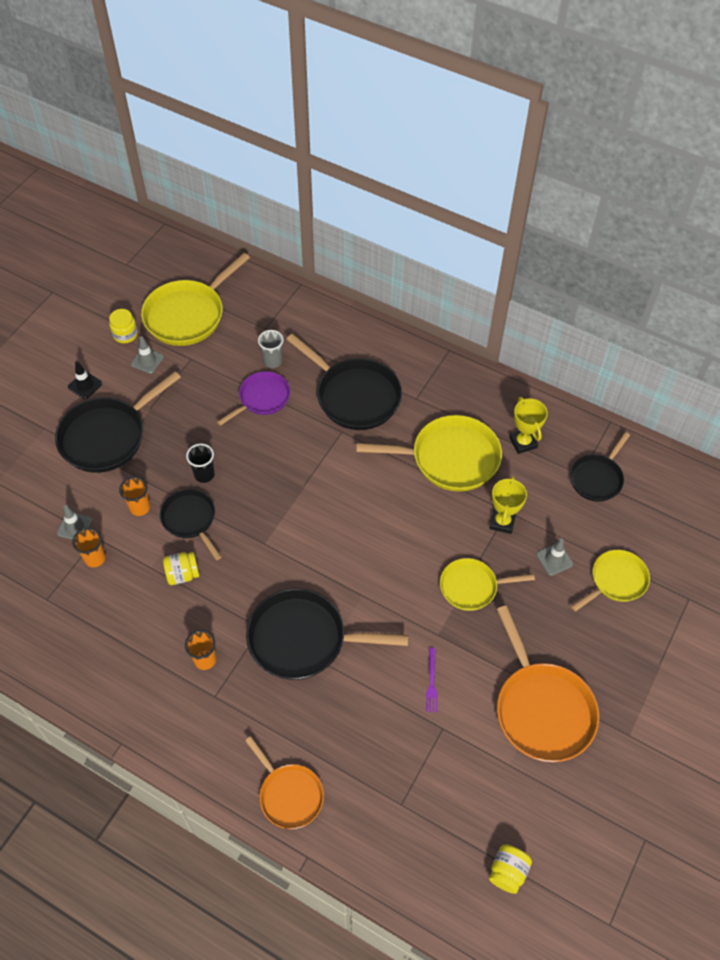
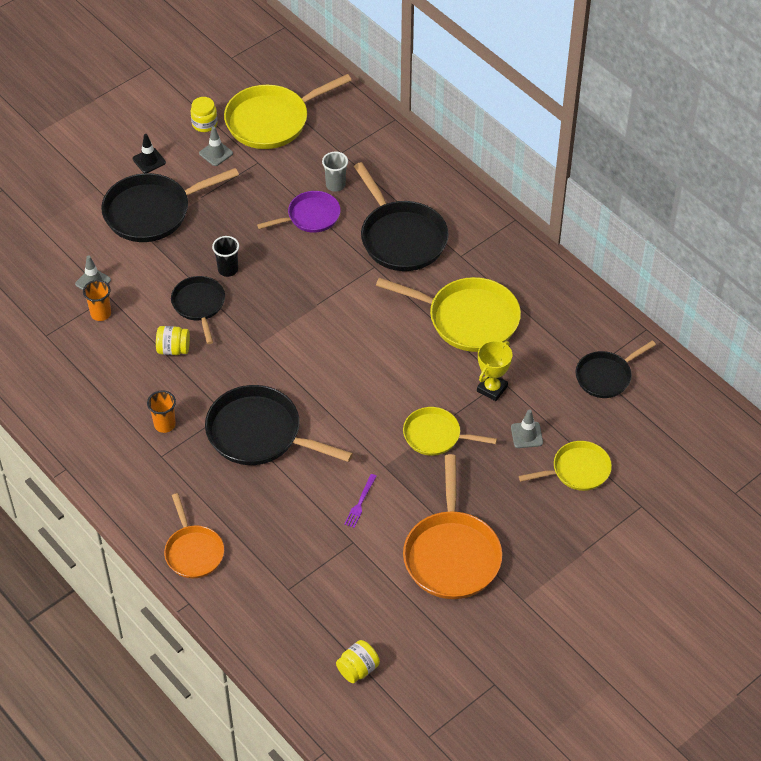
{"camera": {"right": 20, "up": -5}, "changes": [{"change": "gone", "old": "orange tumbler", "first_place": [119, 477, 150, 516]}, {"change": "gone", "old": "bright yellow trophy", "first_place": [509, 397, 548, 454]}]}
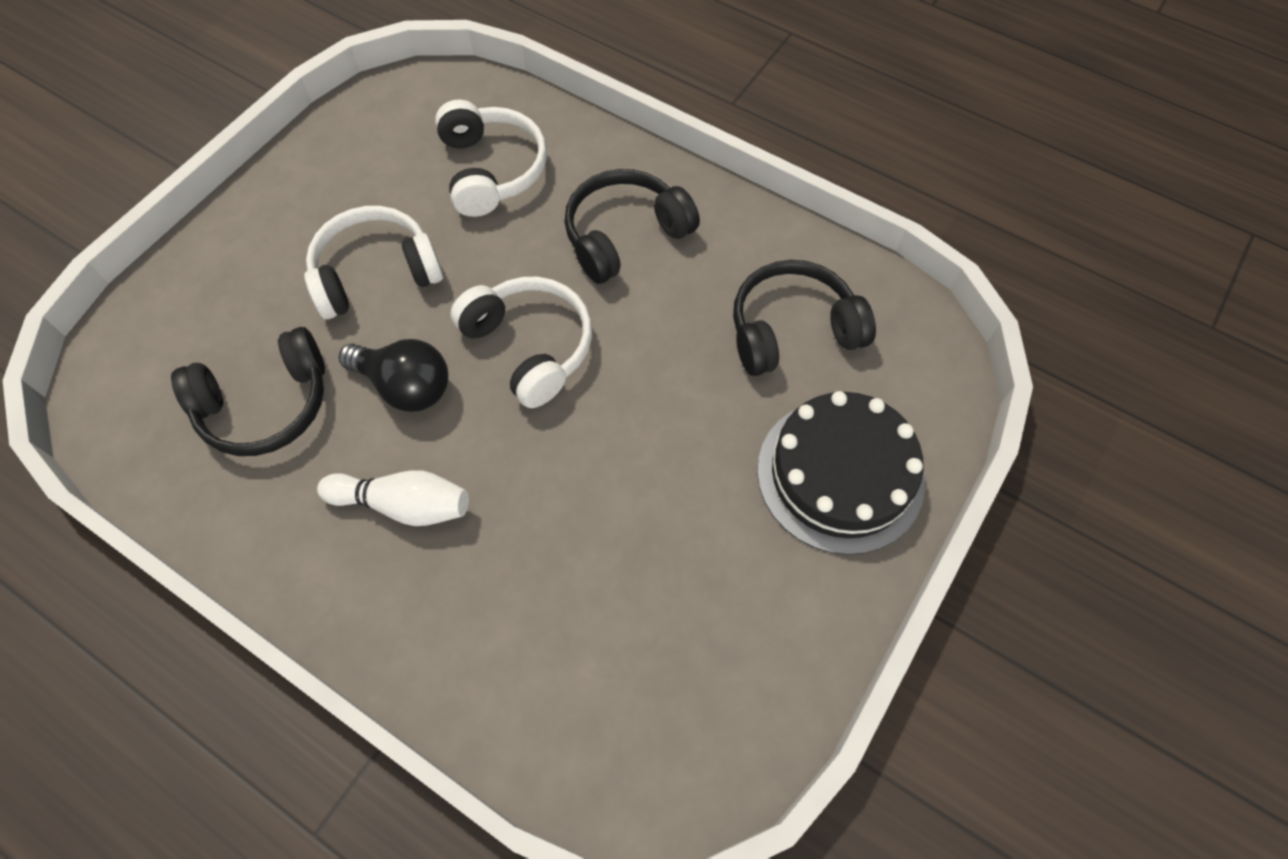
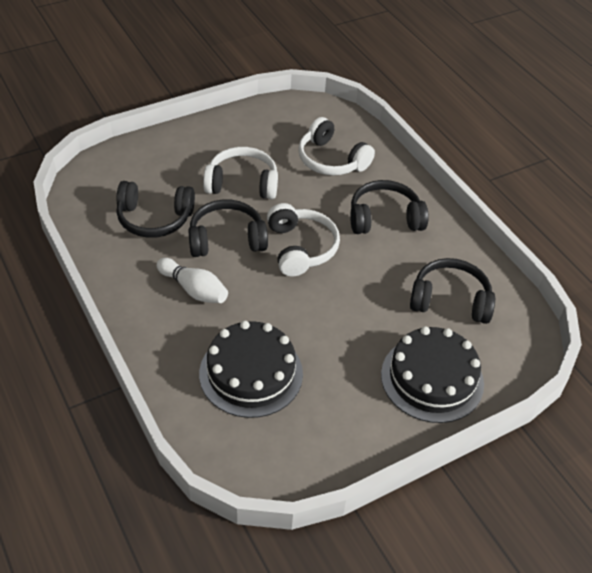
{"camera": {"right": 25, "up": -15}, "changes": [{"change": "new", "new": "ebony layer cake", "second_place": [199, 321, 303, 418]}, {"change": "swapped", "old": "ebony lightbulb", "new": "ebony over-ear headphones", "first_place": [339, 339, 448, 412], "second_place": [188, 199, 268, 257]}, {"change": "rotated", "old": "snow-white over-ear headphones", "first_place": [435, 100, 547, 217], "second_place": [298, 117, 375, 176], "degrees": 120}]}
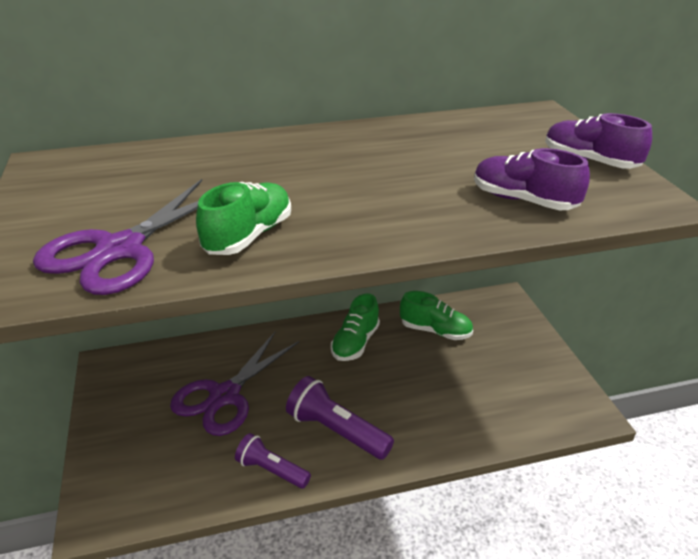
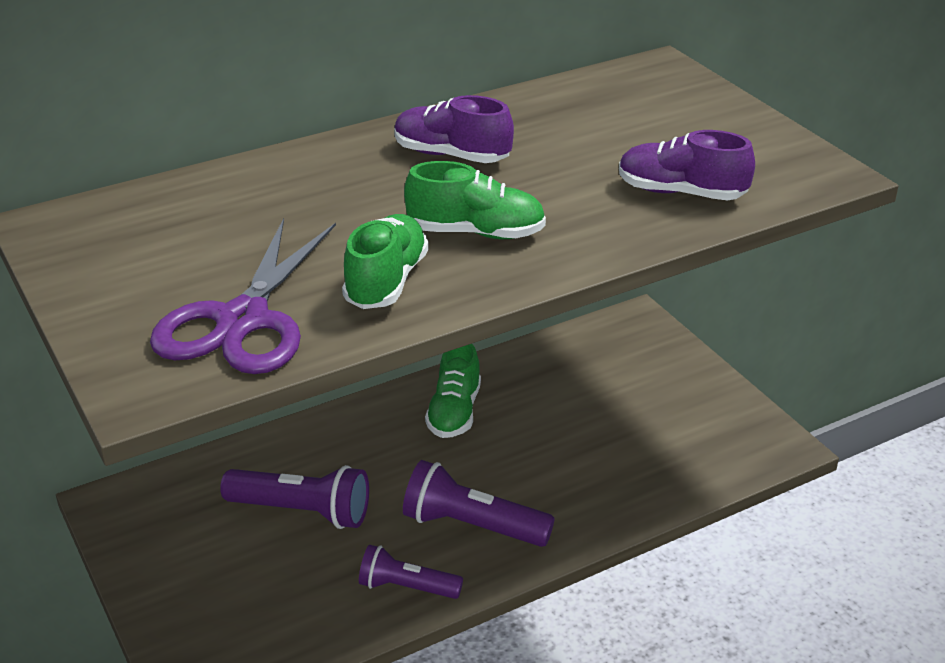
{"camera": {"right": -15, "up": 0}, "changes": [{"change": "shifted", "old": "green shoe", "first_place": [400, 291, 473, 340], "second_place": [404, 161, 546, 239]}, {"change": "shifted", "old": "royal purple shoe", "first_place": [545, 113, 652, 169], "second_place": [394, 95, 514, 163]}, {"change": "swapped", "old": "royal purple shears", "new": "royal purple pocket torch", "first_place": [170, 332, 299, 436], "second_place": [220, 465, 369, 529]}]}
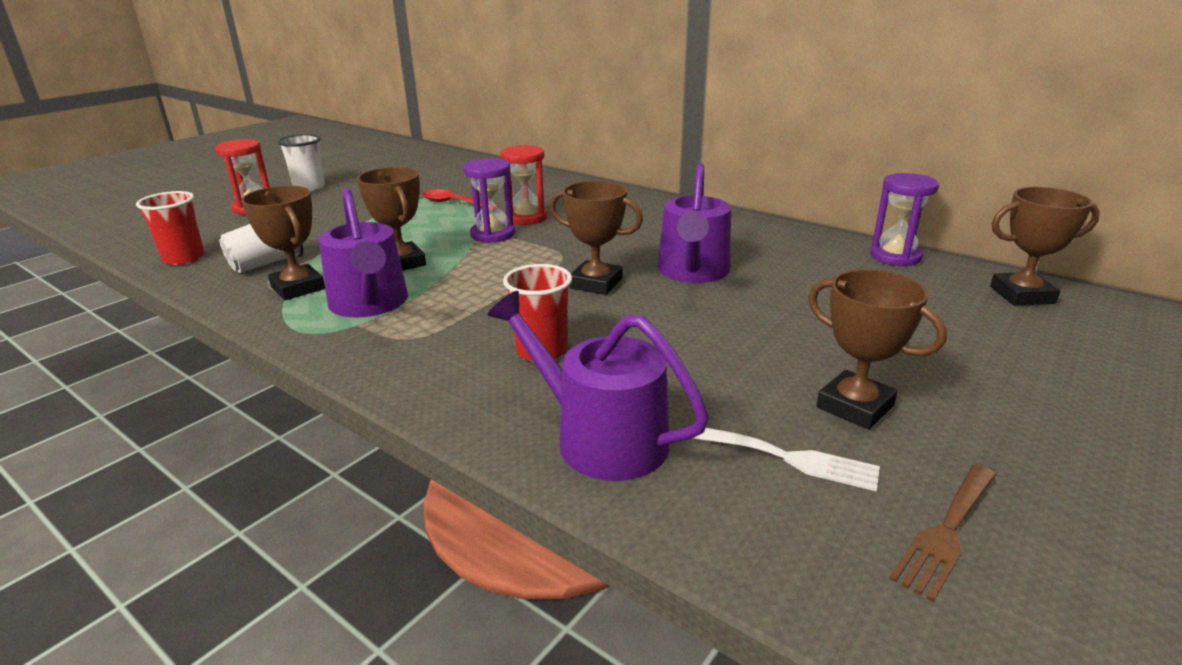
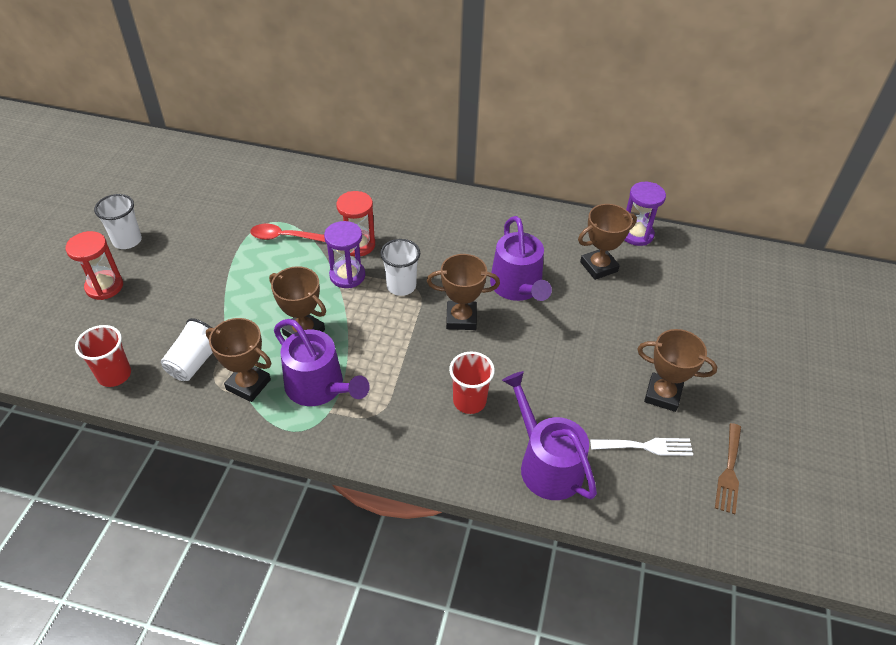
{"camera": {"right": -25, "up": 20}, "changes": [{"change": "new", "new": "snow-white tumbler", "second_place": [380, 239, 420, 296]}, {"change": "shifted", "old": "dark brown trophy", "first_place": [990, 187, 1100, 305], "second_place": [578, 204, 637, 280]}, {"change": "rotated", "old": "royal purple sprinkling can", "first_place": [487, 291, 709, 481], "second_place": [502, 371, 597, 500], "degrees": 45}]}
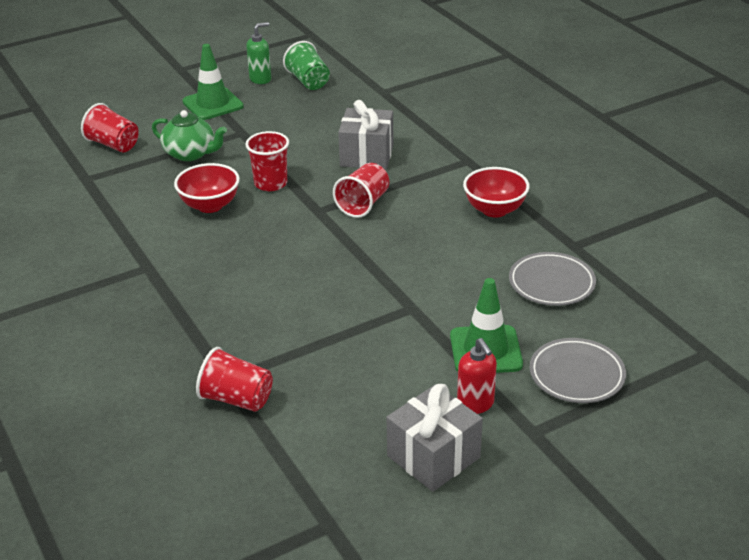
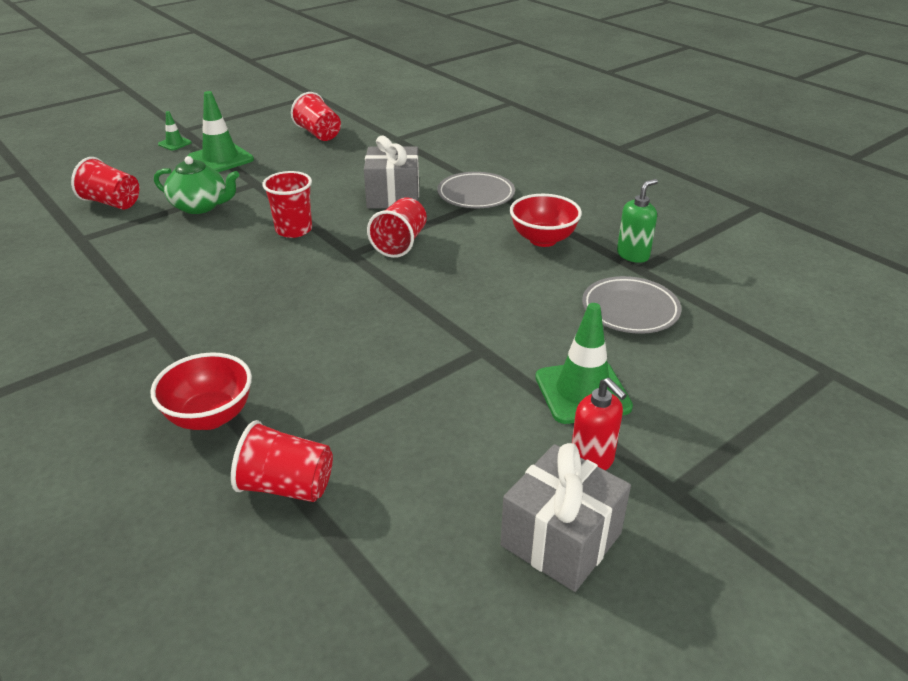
{"camera": {"right": -10, "up": 0}, "changes": [{"change": "new", "new": "green traffic cone", "second_place": [158, 111, 192, 151]}, {"change": "shifted", "old": "red bowl", "first_place": [174, 163, 240, 213], "second_place": [150, 352, 252, 430]}, {"change": "shifted", "old": "green pump bottle", "first_place": [246, 22, 271, 84], "second_place": [617, 179, 658, 263]}, {"change": "shifted", "old": "grey plate", "first_place": [530, 338, 626, 403], "second_place": [437, 172, 515, 208]}, {"change": "repainted", "old": "green tumbler", "new": "red tumbler", "first_place": [283, 41, 330, 90], "second_place": [291, 92, 341, 141]}]}
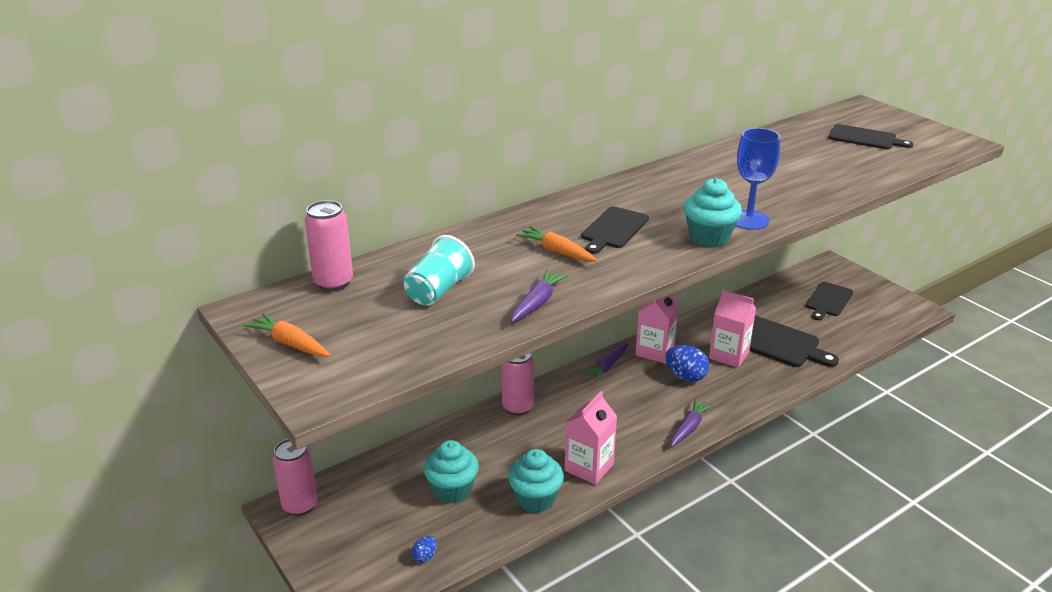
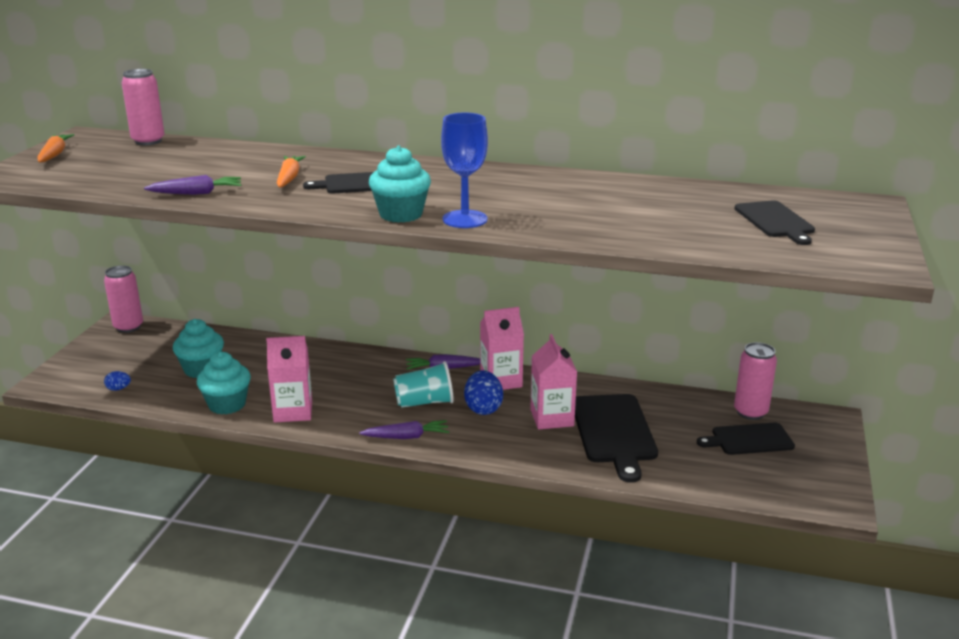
{"camera": {"right": 50, "up": -5}, "changes": [{"change": "shifted", "old": "turquoise tumbler", "first_place": [403, 235, 475, 306], "second_place": [393, 361, 454, 408]}, {"change": "shifted", "old": "rose-pink tin", "first_place": [502, 353, 534, 416], "second_place": [734, 342, 777, 420]}]}
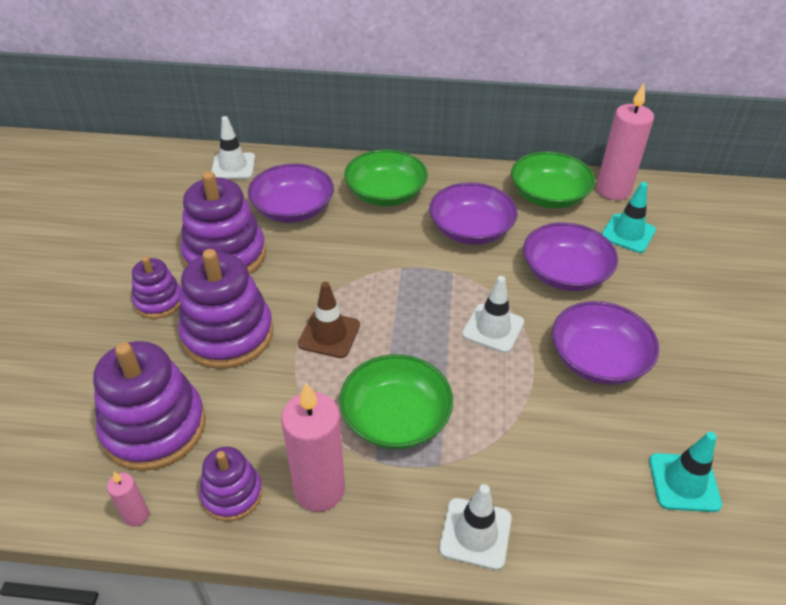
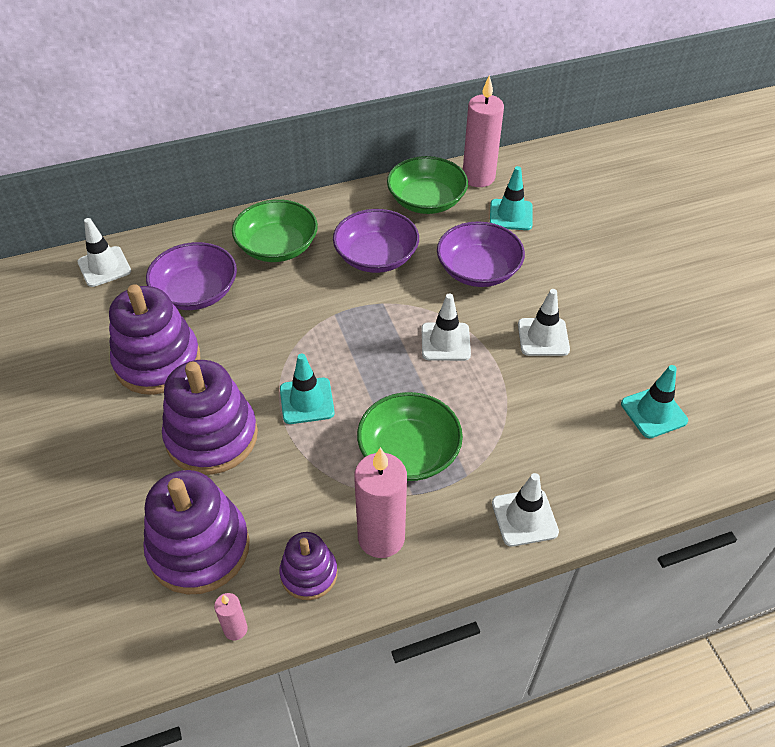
{"camera": {"right": -25, "up": 5}, "changes": [{"change": "gone", "old": "royal purple ring stacker", "first_place": [132, 257, 181, 319]}, {"change": "swapped", "old": "royal purple bowl", "new": "snow-white traffic cone", "first_place": [552, 301, 659, 385], "second_place": [518, 289, 570, 356]}, {"change": "repainted", "old": "dark brown traffic cone", "new": "turquoise traffic cone", "first_place": [298, 282, 360, 358], "second_place": [280, 354, 335, 424]}]}
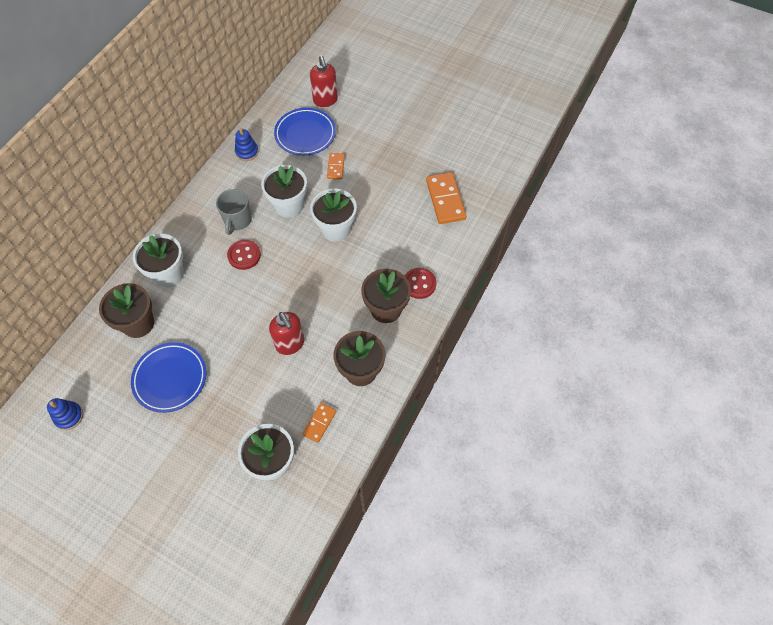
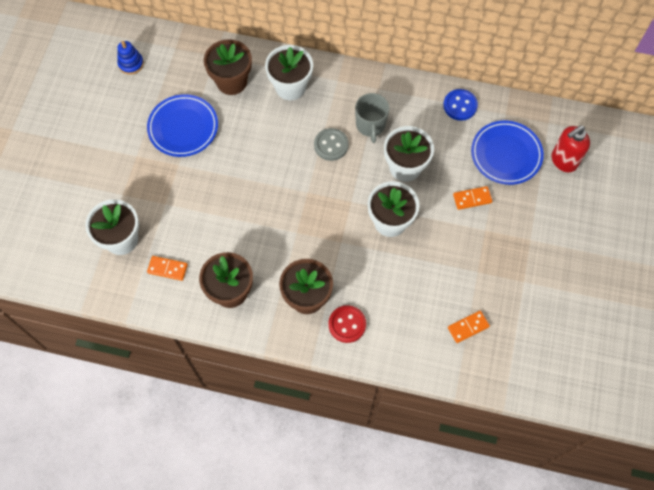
{"camera": {"right": 75, "up": 5}, "changes": [{"change": "gone", "old": "red pump bottle", "first_place": [269, 312, 305, 355]}, {"change": "swapped", "old": "cobalt ring stacker", "new": "cobalt button", "first_place": [235, 128, 259, 161], "second_place": [443, 89, 478, 121]}, {"change": "repainted", "old": "red button", "new": "grey button", "first_place": [227, 240, 261, 270], "second_place": [314, 128, 349, 161]}, {"change": "rotated", "old": "grey coffee mug", "first_place": [216, 189, 252, 235], "second_place": [355, 93, 389, 143], "degrees": -90}, {"change": "scaled", "old": "orange domino piece", "first_place": [426, 172, 466, 224], "second_place": [448, 311, 490, 343], "factor": 0.56}]}
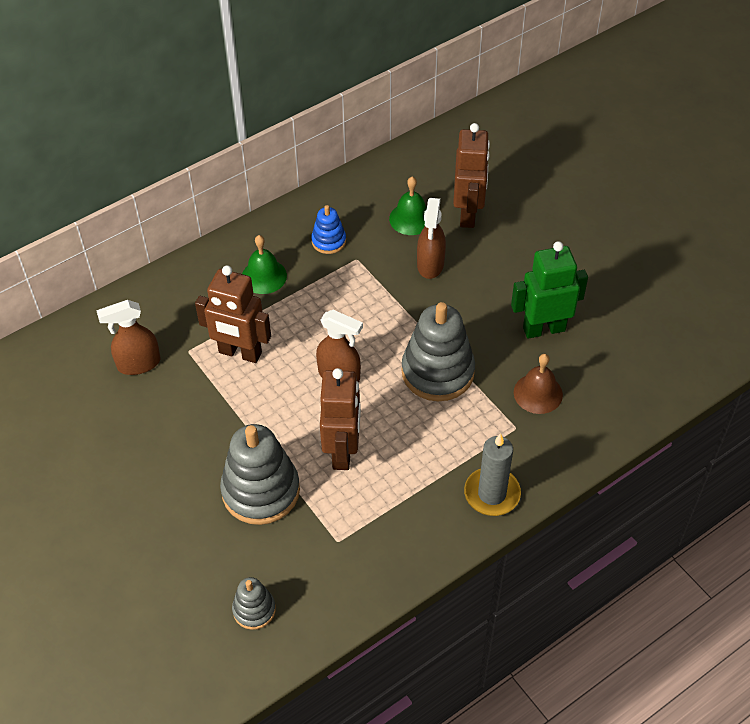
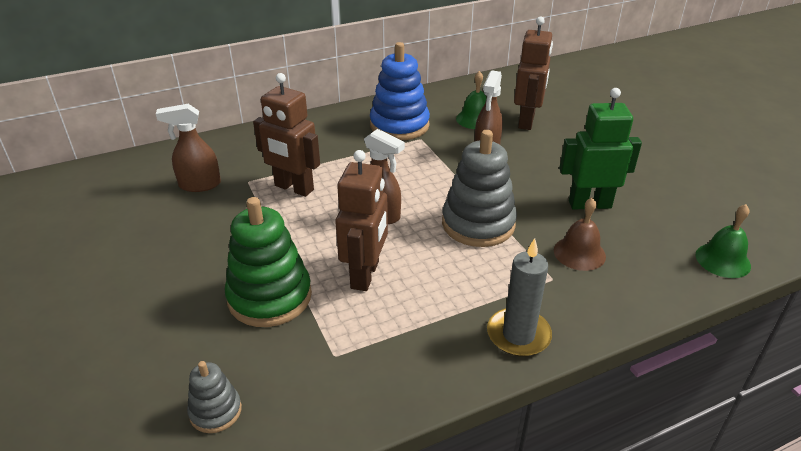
{"camera": {"right": 10, "up": -15}, "changes": [{"change": "shifted", "old": "green bell", "first_place": [242, 235, 287, 294], "second_place": [695, 204, 751, 278]}, {"change": "repainted", "old": "grey ring stacker", "new": "green ring stacker", "first_place": [220, 424, 300, 525], "second_place": [225, 197, 312, 327]}, {"change": "scaled", "old": "cobalt ring stacker", "first_place": [311, 205, 346, 254], "second_place": [370, 42, 430, 140], "factor": 1.94}]}
